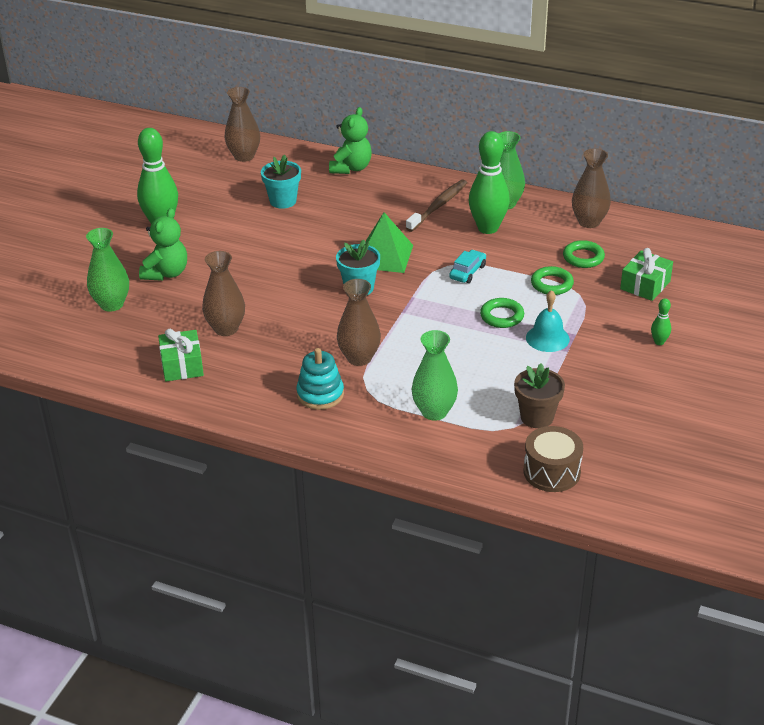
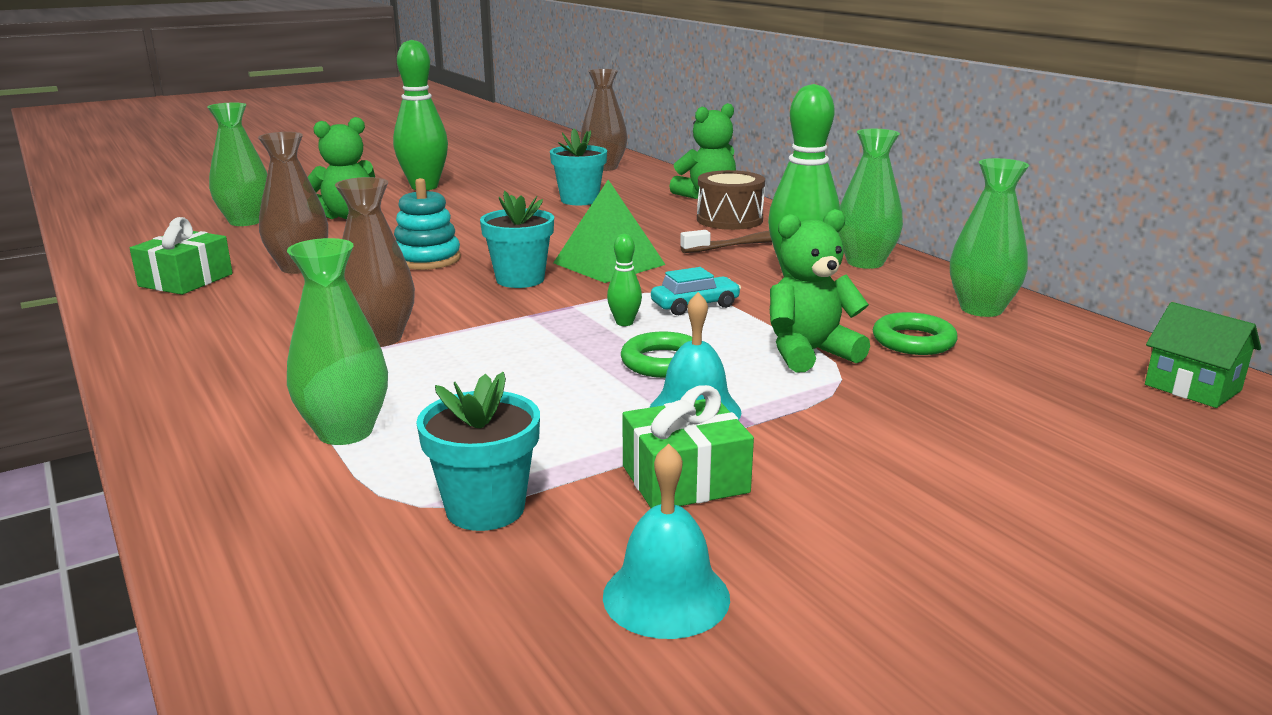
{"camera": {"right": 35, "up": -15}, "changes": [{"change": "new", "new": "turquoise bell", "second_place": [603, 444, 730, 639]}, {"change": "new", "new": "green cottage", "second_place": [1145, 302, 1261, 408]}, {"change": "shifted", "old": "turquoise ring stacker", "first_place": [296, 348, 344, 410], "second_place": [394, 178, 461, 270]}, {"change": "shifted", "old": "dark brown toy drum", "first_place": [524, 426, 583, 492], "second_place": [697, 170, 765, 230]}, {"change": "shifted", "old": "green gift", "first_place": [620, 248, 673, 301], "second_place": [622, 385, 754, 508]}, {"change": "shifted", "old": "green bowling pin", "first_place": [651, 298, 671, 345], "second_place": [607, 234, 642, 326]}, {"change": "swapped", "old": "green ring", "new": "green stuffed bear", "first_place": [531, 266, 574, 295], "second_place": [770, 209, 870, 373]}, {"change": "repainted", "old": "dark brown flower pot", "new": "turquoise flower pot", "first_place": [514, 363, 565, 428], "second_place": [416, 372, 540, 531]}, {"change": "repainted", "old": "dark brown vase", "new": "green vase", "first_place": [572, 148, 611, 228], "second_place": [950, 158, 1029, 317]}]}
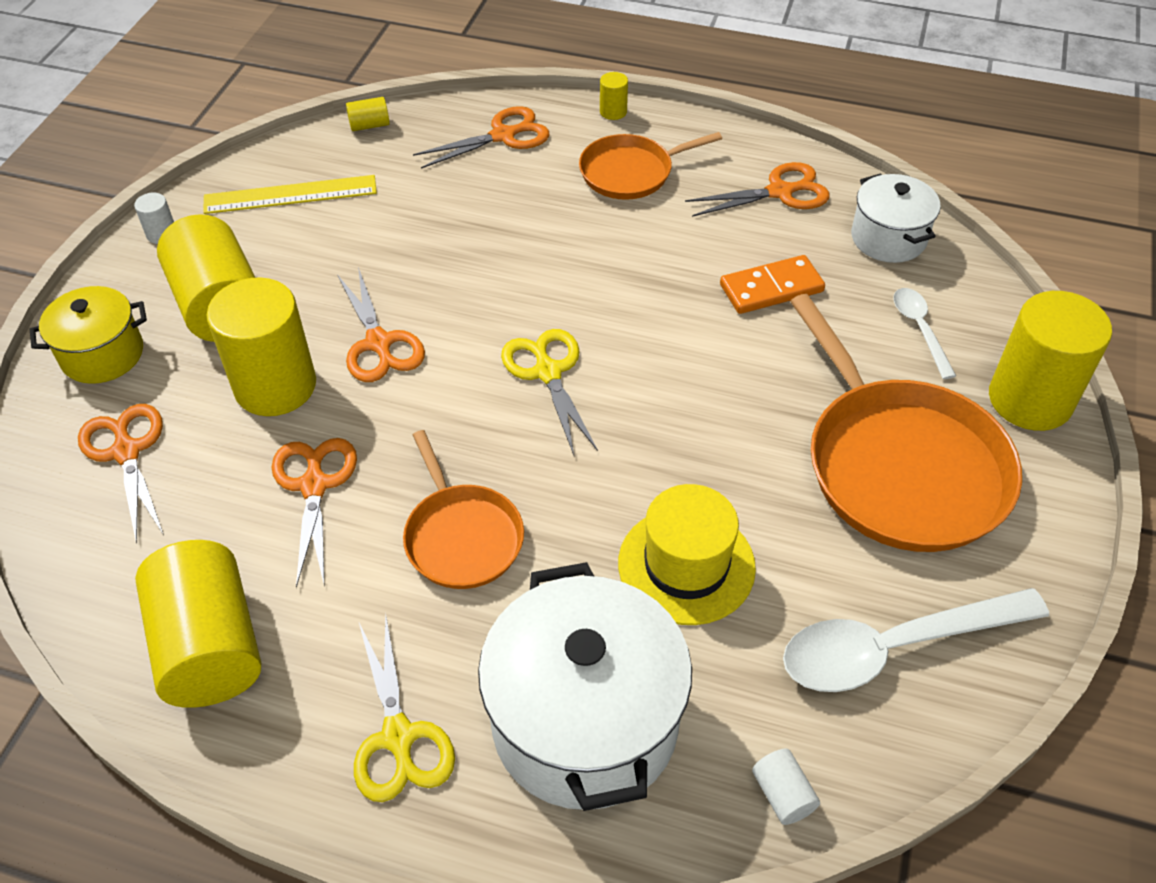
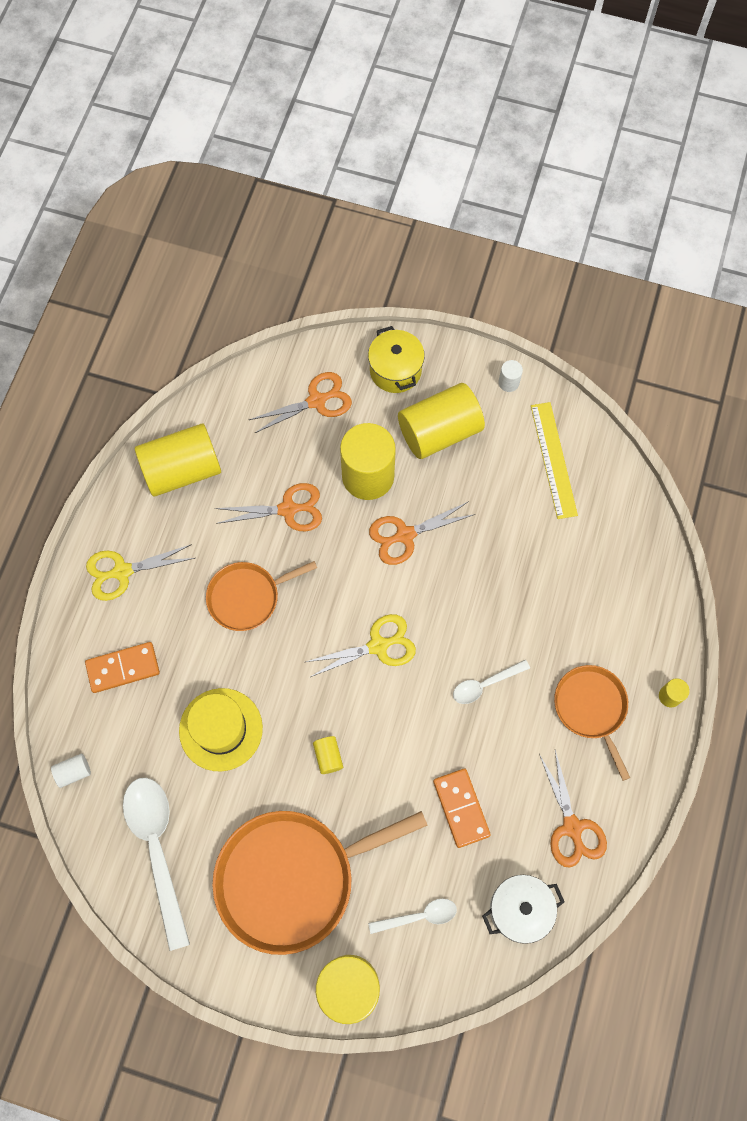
{"camera": {"right": 90, "up": 20}, "changes": [{"change": "gone", "old": "orange shears", "first_place": [413, 106, 550, 169]}, {"change": "new", "new": "snow-white tablespoon", "second_place": [453, 659, 530, 704]}, {"change": "shifted", "old": "bright yellow solid cylinder", "first_place": [346, 97, 390, 131], "second_place": [313, 736, 343, 774]}, {"change": "swapped", "old": "snow-white stockpot", "new": "orange domino piece", "first_place": [478, 562, 692, 811], "second_place": [85, 642, 160, 693]}]}
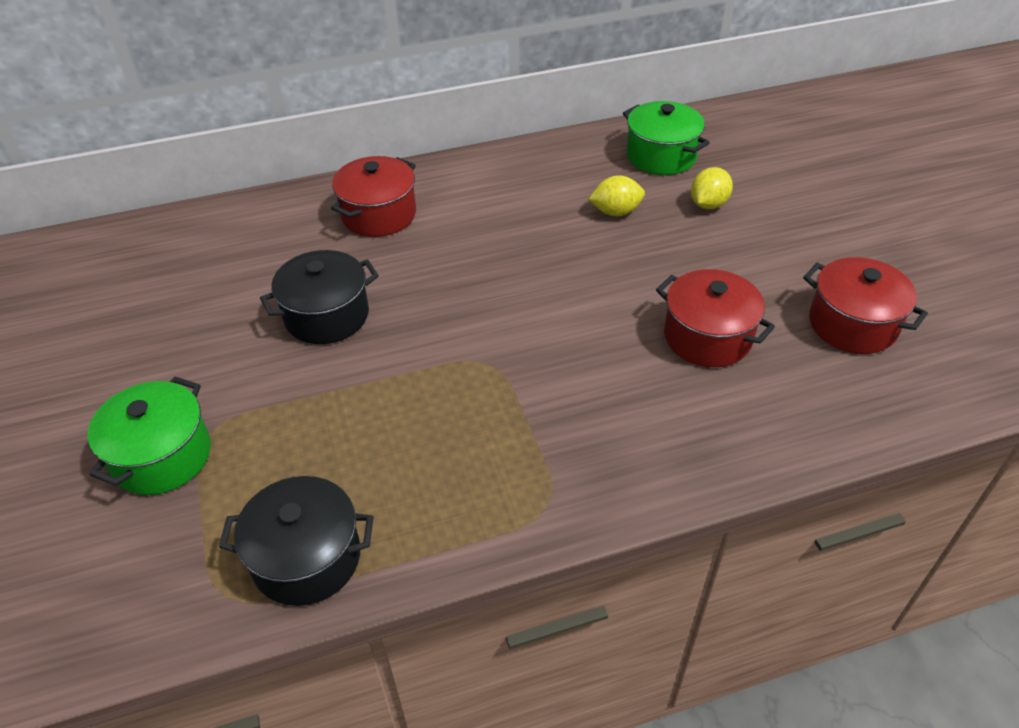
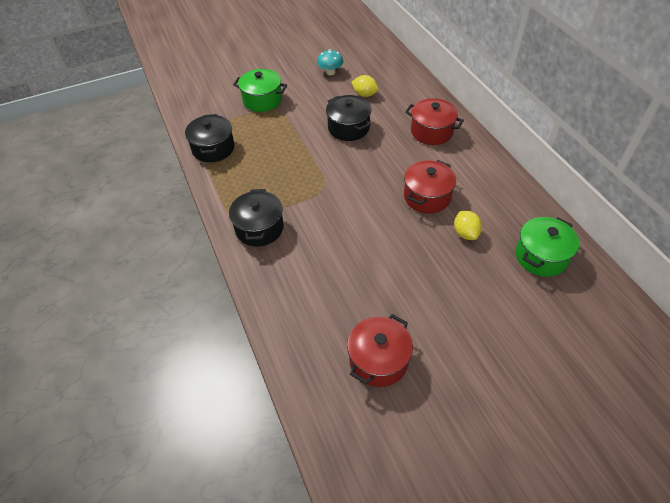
{"camera": {"right": 85, "up": 5}, "changes": [{"change": "new", "new": "ebony stockpot", "second_place": [229, 189, 284, 247]}, {"change": "new", "new": "turquoise fungus", "second_place": [317, 49, 343, 75]}, {"change": "shifted", "old": "red stockpot", "first_place": [656, 269, 775, 367], "second_place": [404, 160, 456, 214]}, {"change": "shifted", "old": "bright yellow lemon", "first_place": [691, 167, 733, 209], "second_place": [351, 75, 379, 97]}]}
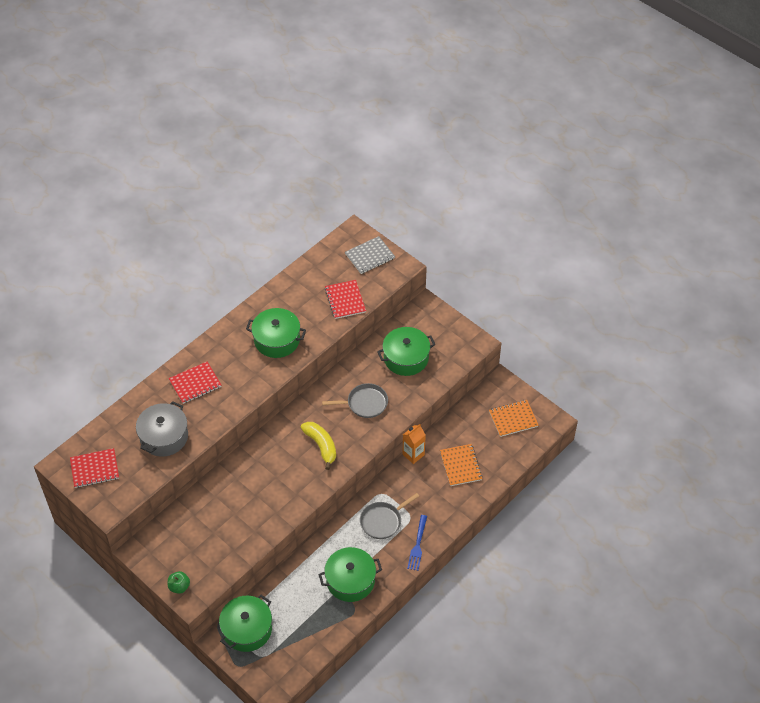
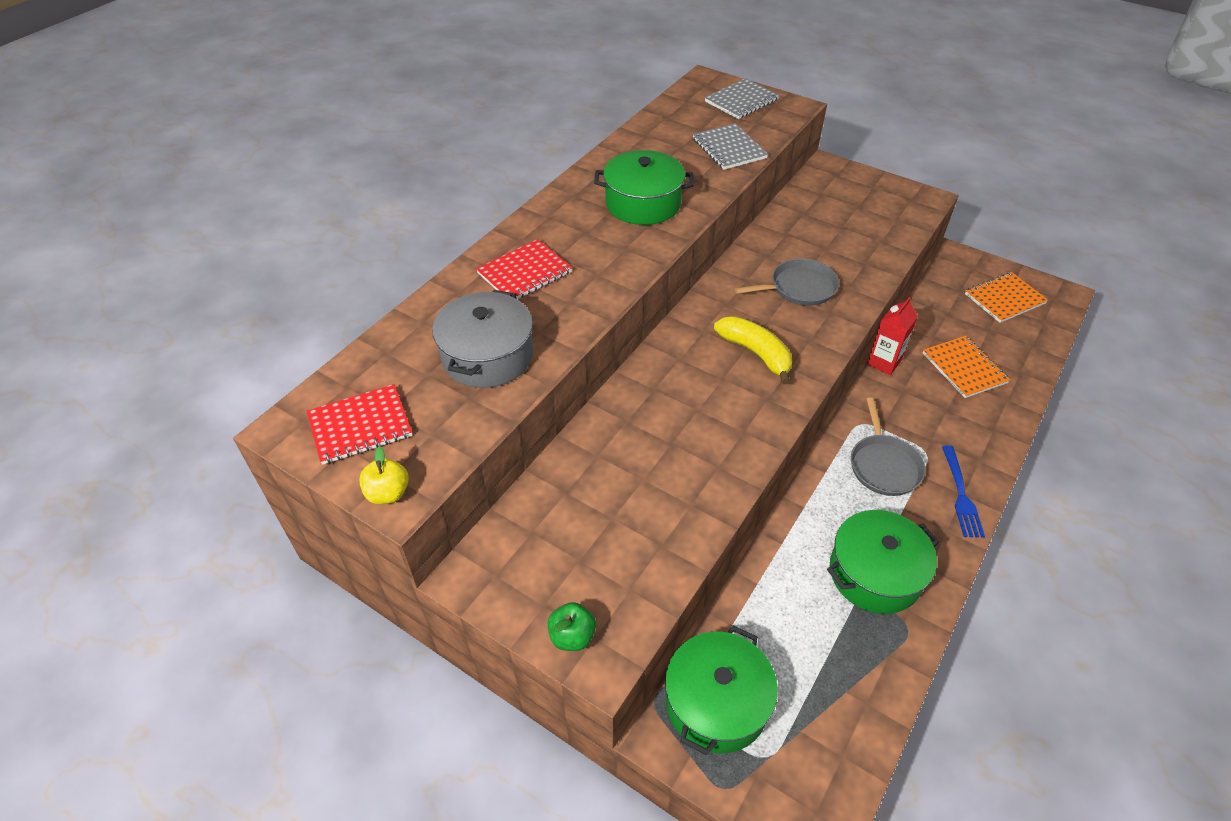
{"camera": {"right": -10, "up": -5}, "changes": [{"change": "gone", "old": "green stockpot", "first_place": [377, 327, 436, 376]}, {"change": "new", "new": "bright yellow toy apple", "second_place": [359, 446, 409, 504]}, {"change": "repainted", "old": "red exercise book", "new": "grey exercise book", "first_place": [325, 280, 366, 319], "second_place": [693, 123, 768, 170]}, {"change": "repainted", "old": "orange milk carton", "new": "red milk carton", "first_place": [403, 424, 426, 464], "second_place": [867, 297, 918, 375]}, {"change": "rotated", "old": "grey frying pan", "first_place": [360, 493, 419, 539], "second_place": [851, 398, 925, 496], "degrees": -45}]}
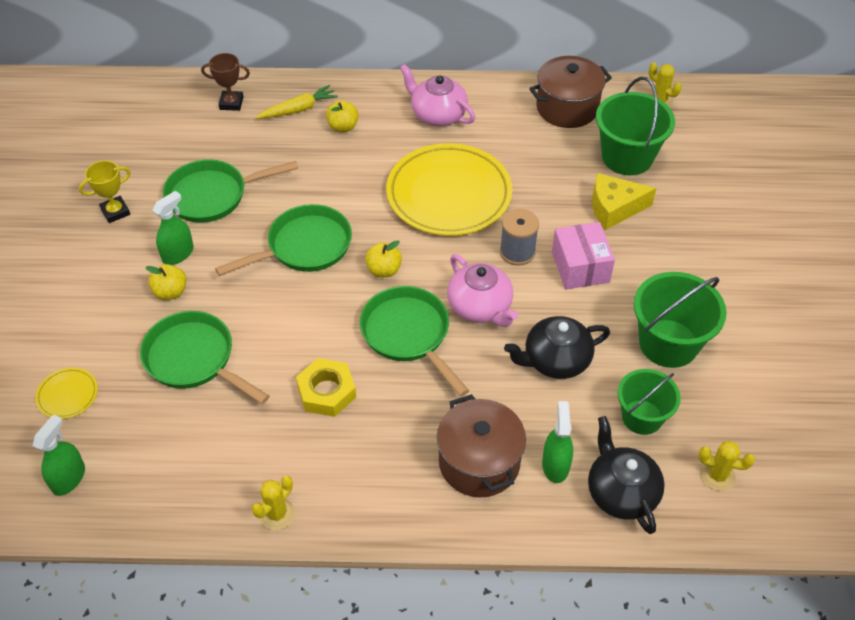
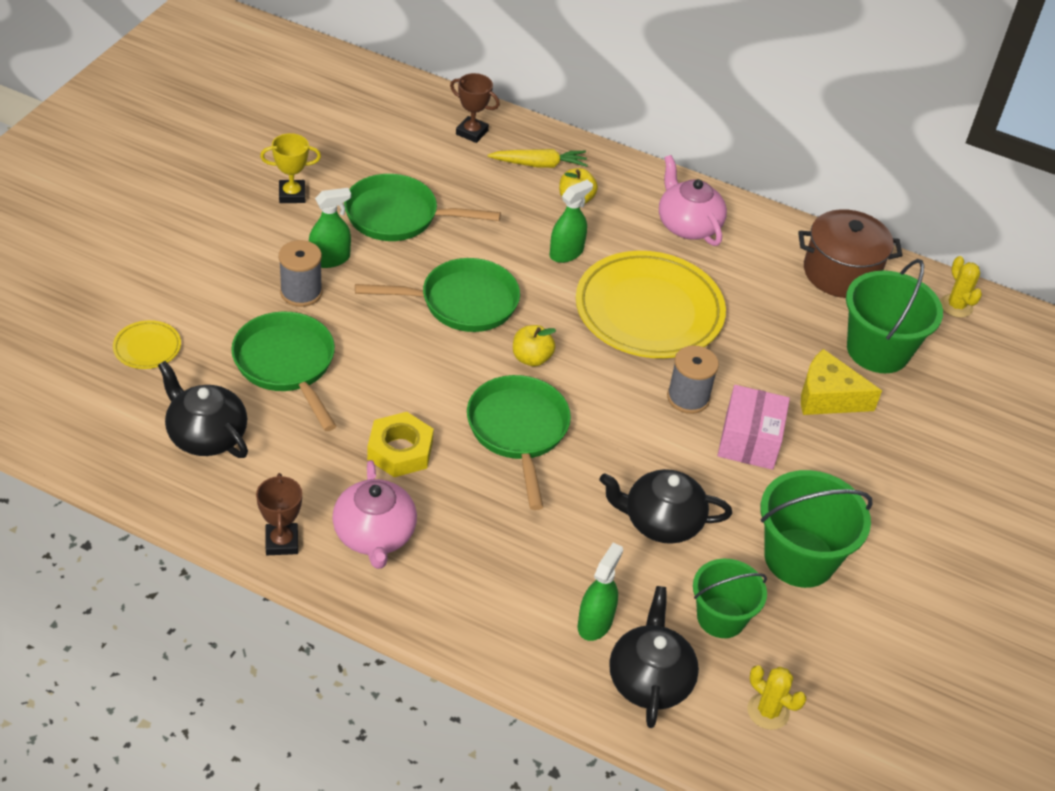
{"camera": {"right": 20, "up": -5}, "changes": [{"change": "gone", "old": "dark brown stockpot", "first_place": [437, 394, 526, 497]}, {"change": "new", "new": "ebony tea pot", "second_place": [158, 361, 248, 458]}, {"change": "shifted", "old": "green sprayer", "first_place": [33, 415, 85, 496], "second_place": [550, 180, 593, 263]}, {"change": "shifted", "old": "rose-pink tea pot", "first_place": [447, 254, 518, 327], "second_place": [332, 460, 417, 569]}, {"change": "swapped", "old": "bright yellow toy apple", "new": "grey reel of thread", "first_place": [145, 264, 186, 300], "second_place": [279, 240, 322, 307]}, {"change": "swapped", "old": "bright yellow saguaro cactus", "new": "dark brown trophy", "first_place": [252, 476, 295, 530], "second_place": [256, 473, 302, 555]}]}
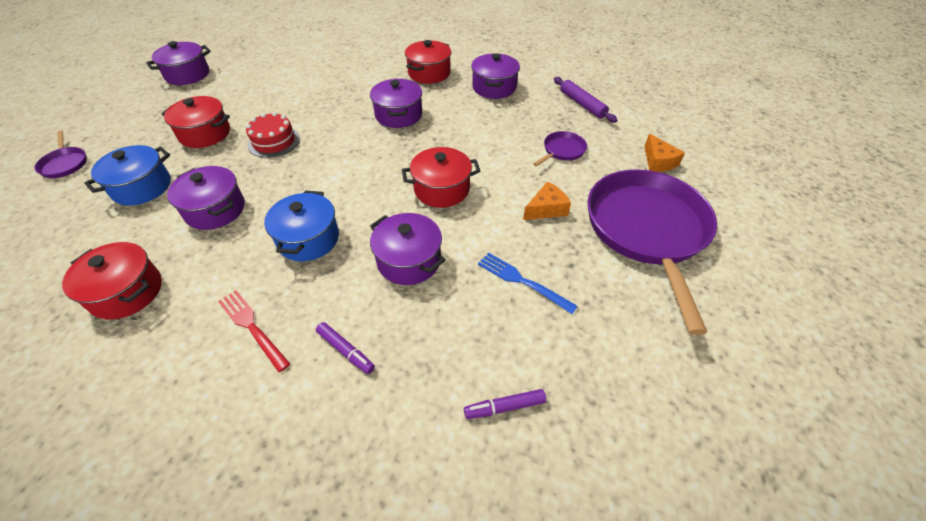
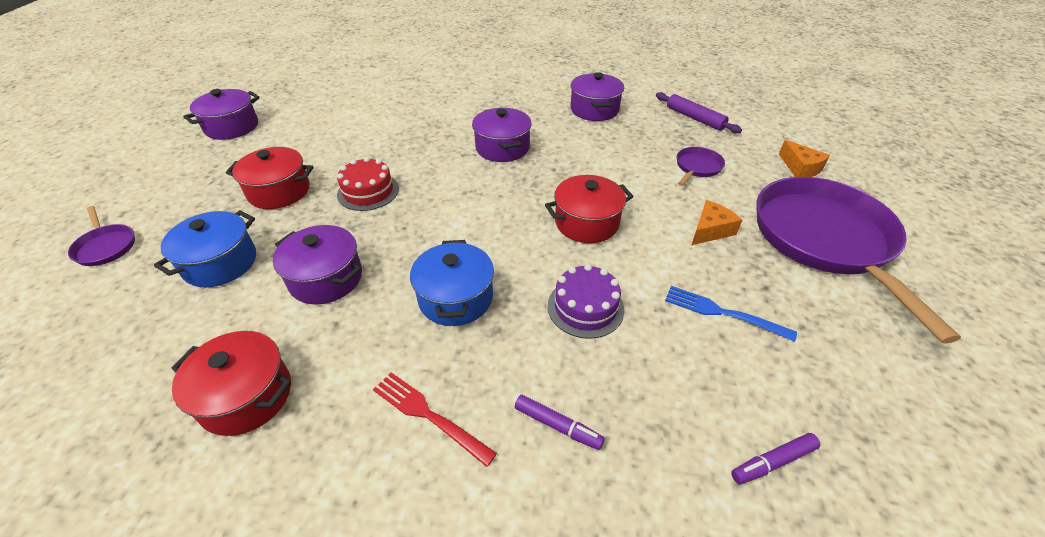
{"camera": {"right": -10, "up": -5}, "changes": [{"change": "gone", "old": "red stockpot", "first_place": [405, 40, 451, 84]}, {"change": "swapped", "old": "royal purple stockpot", "new": "royal purple layer cake", "first_place": [370, 213, 445, 285], "second_place": [548, 264, 624, 339]}]}
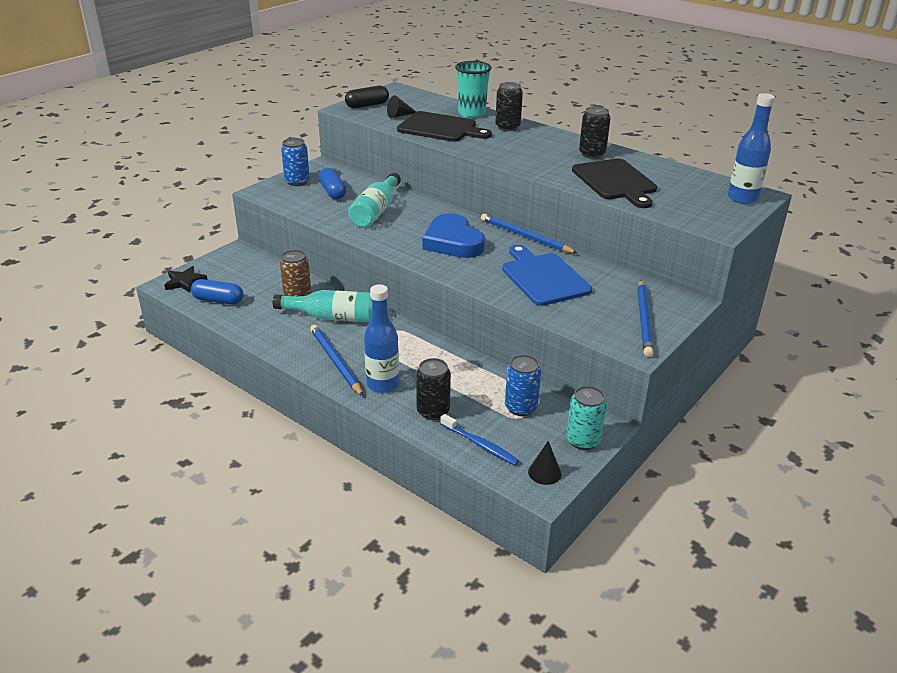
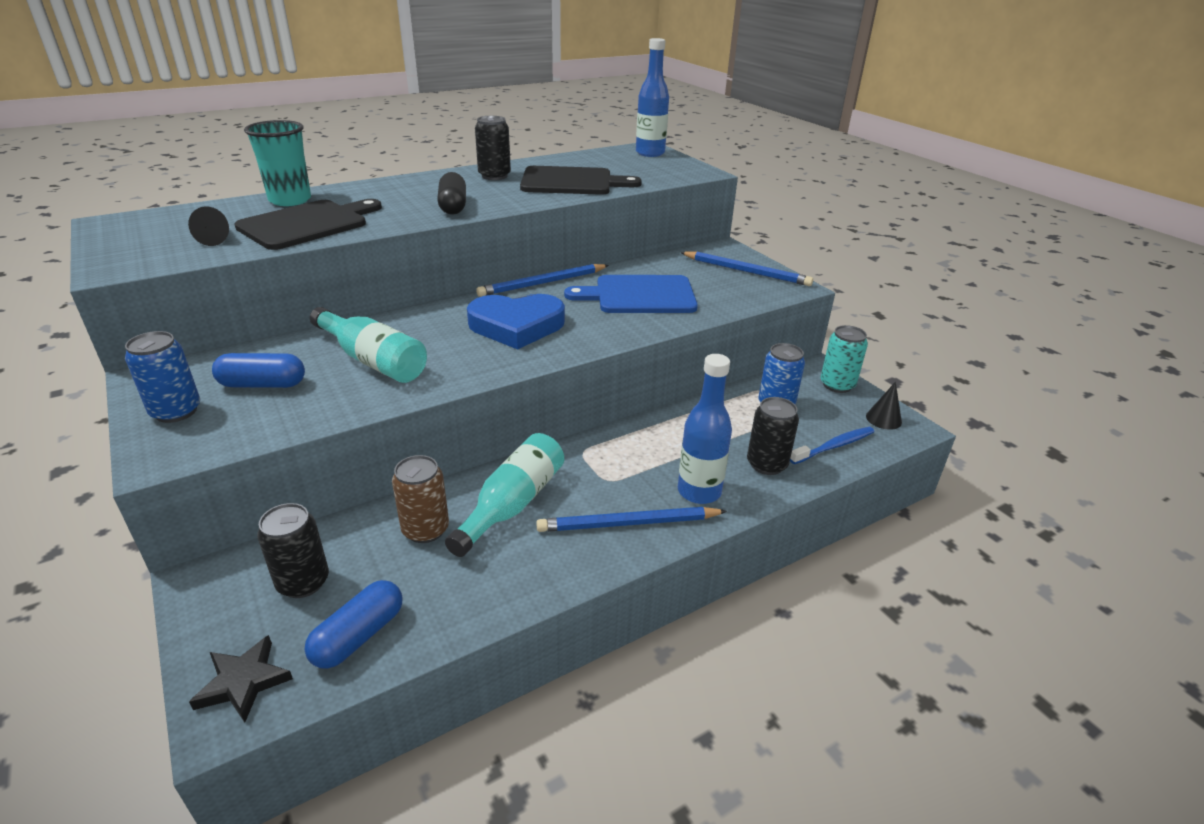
{"camera": {"right": -70, "up": 0}, "changes": [{"change": "shifted", "old": "ebony capsule", "first_place": [345, 85, 389, 109], "second_place": [437, 172, 466, 215]}, {"change": "shifted", "old": "ebony tin", "first_place": [495, 82, 523, 131], "second_place": [257, 503, 329, 598]}]}
